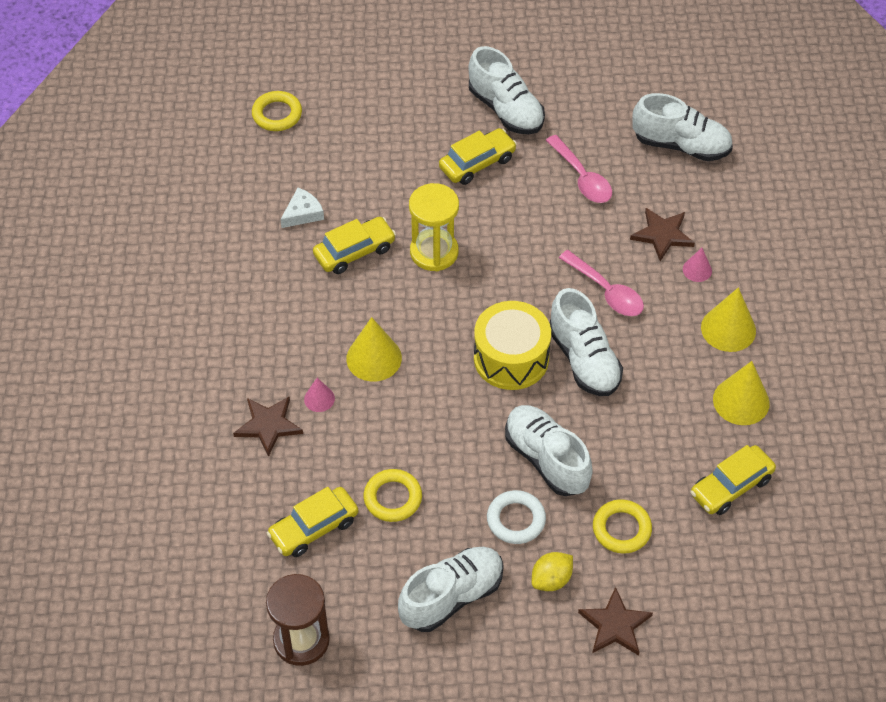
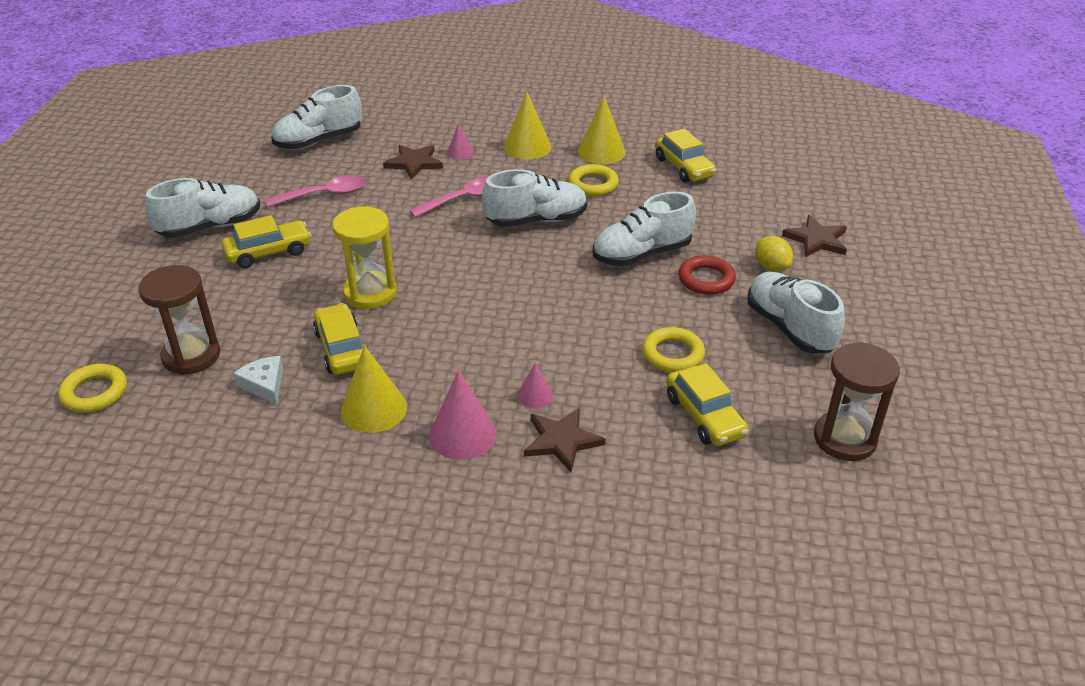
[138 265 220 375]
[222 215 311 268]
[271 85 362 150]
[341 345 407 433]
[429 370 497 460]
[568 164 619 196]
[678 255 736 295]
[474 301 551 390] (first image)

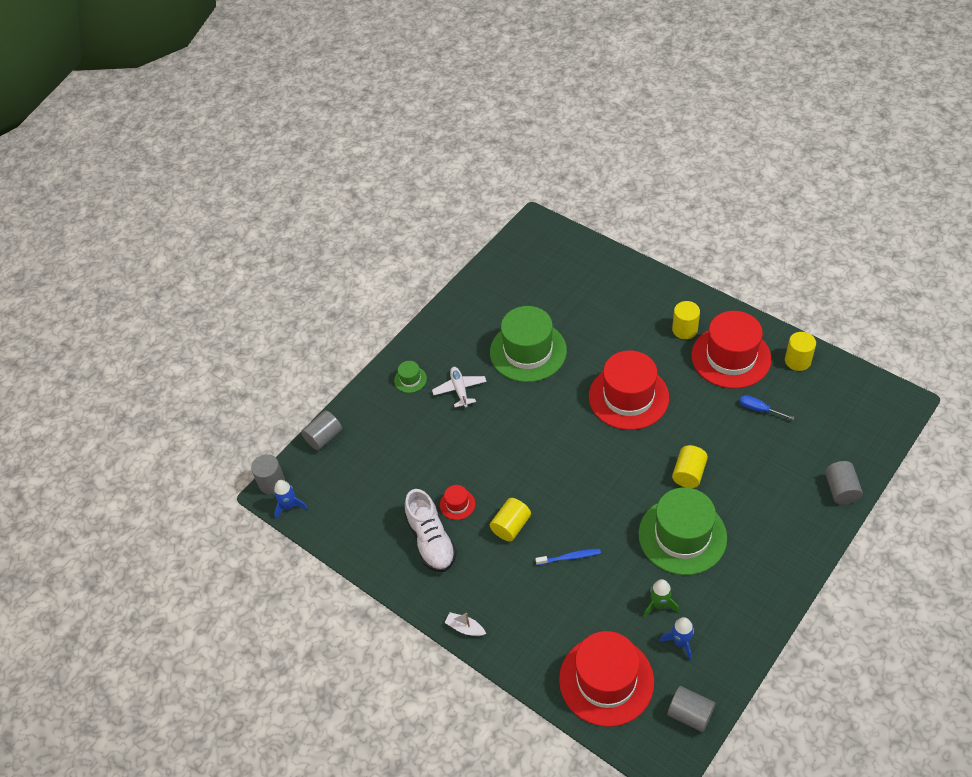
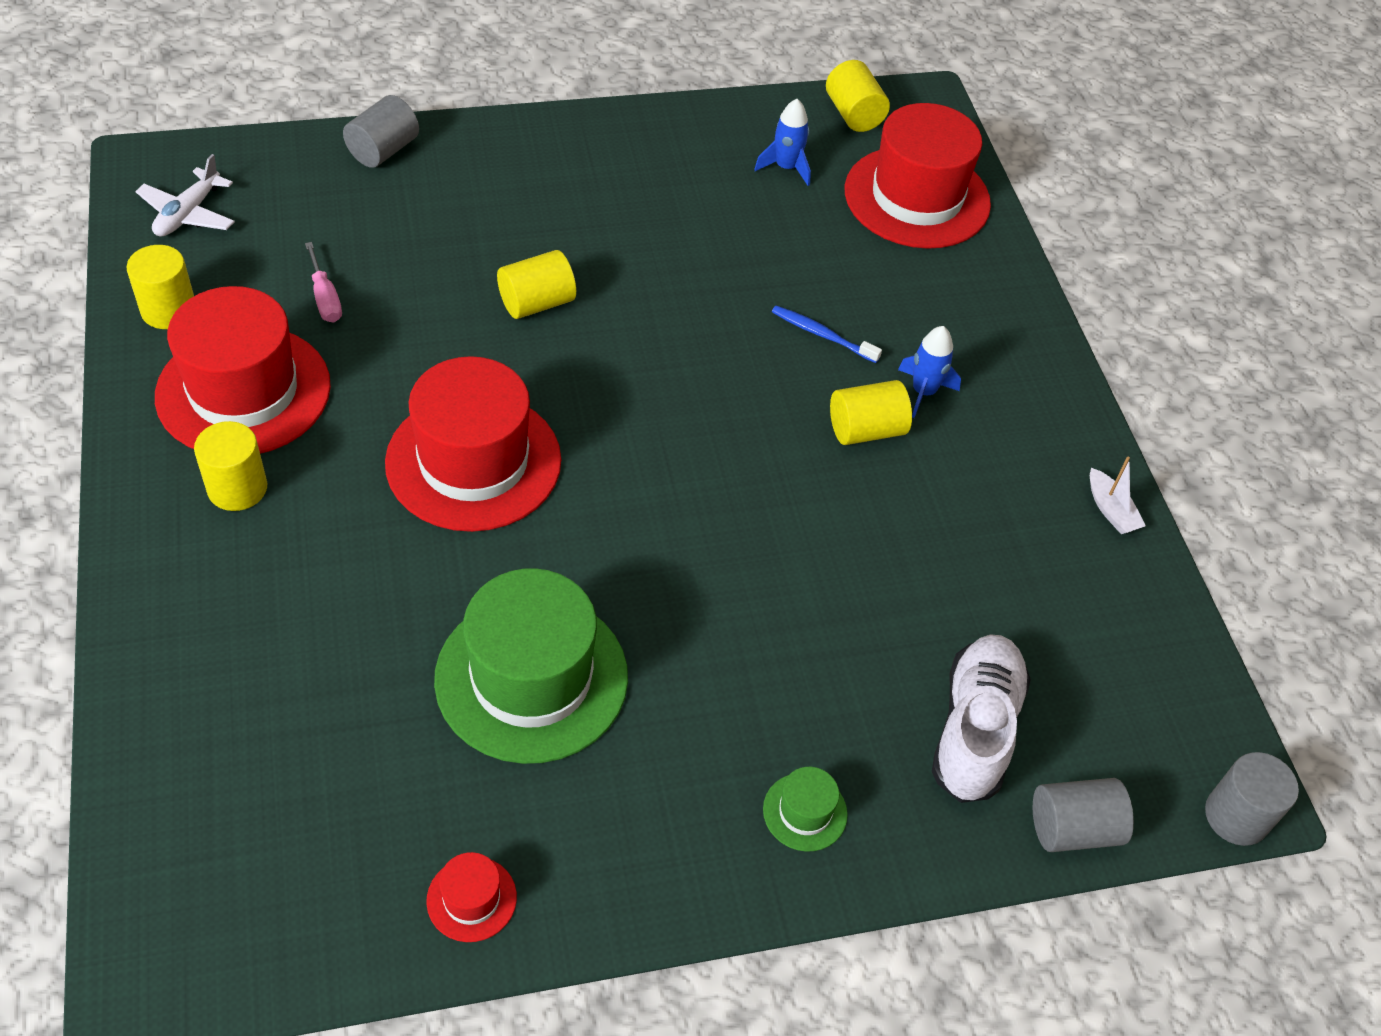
[135 154 235 237]
[305 242 342 323]
[426 852 517 942]
[826 60 890 132]
[898 326 961 418]
[932 634 1031 803]
[1090 457 1146 534]
[639 487 727 575] (first image)
[644 579 679 617] (first image)

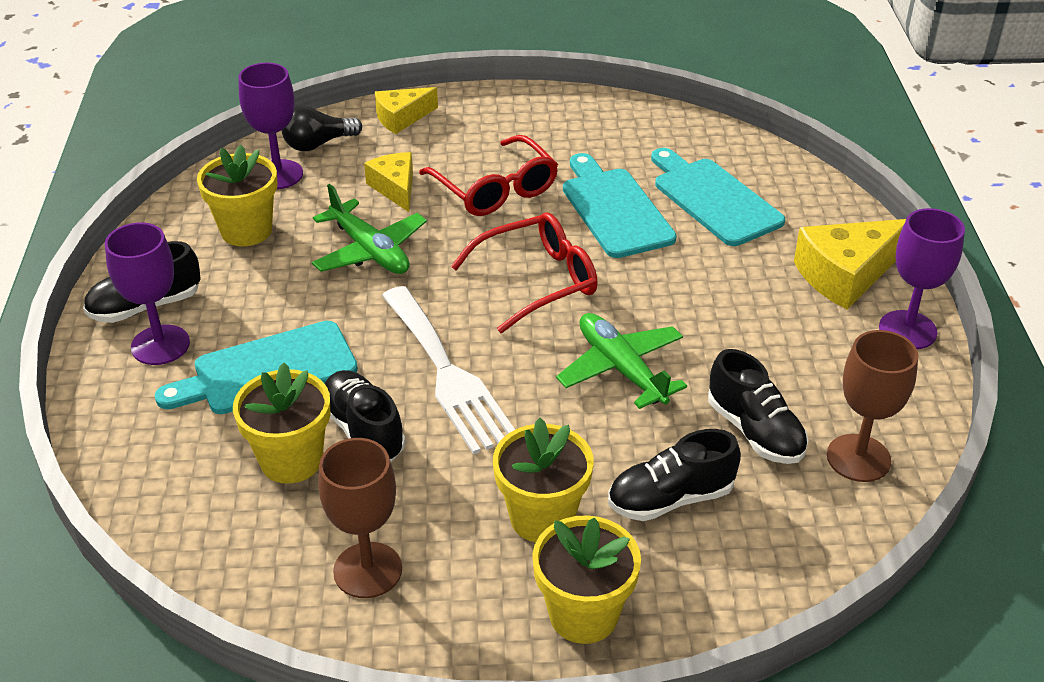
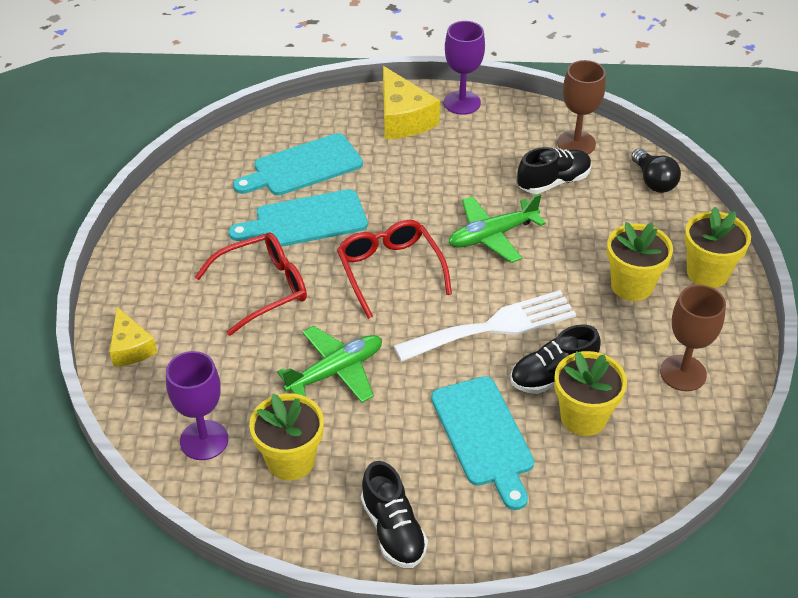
[631 148 681 193]
[105 222 190 365] (first image)
[364 152 413 212] (first image)
[608 429 741 521] (first image)

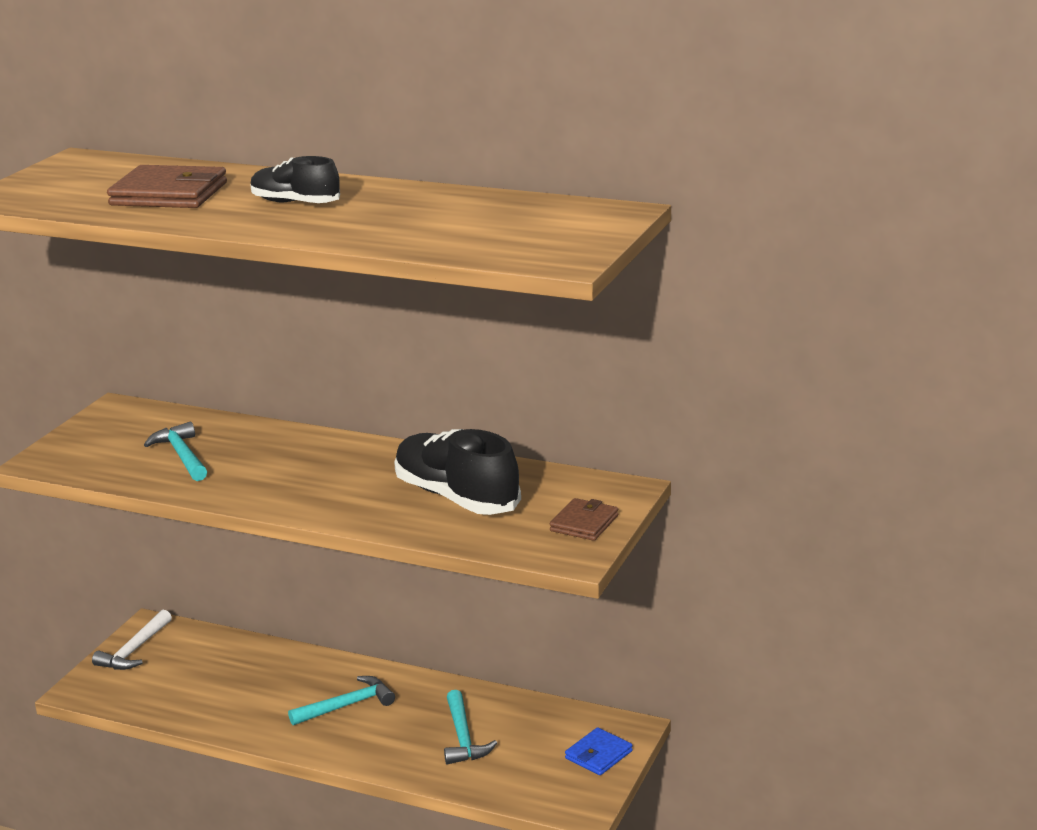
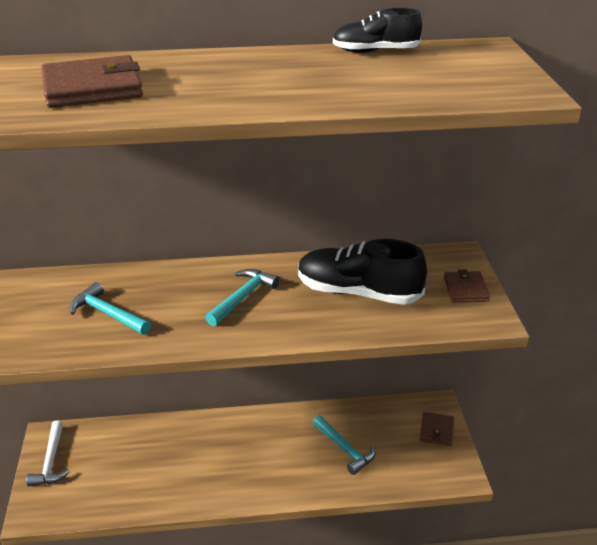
[205 269 279 326]
[333 8 422 53]
[420 412 454 446]

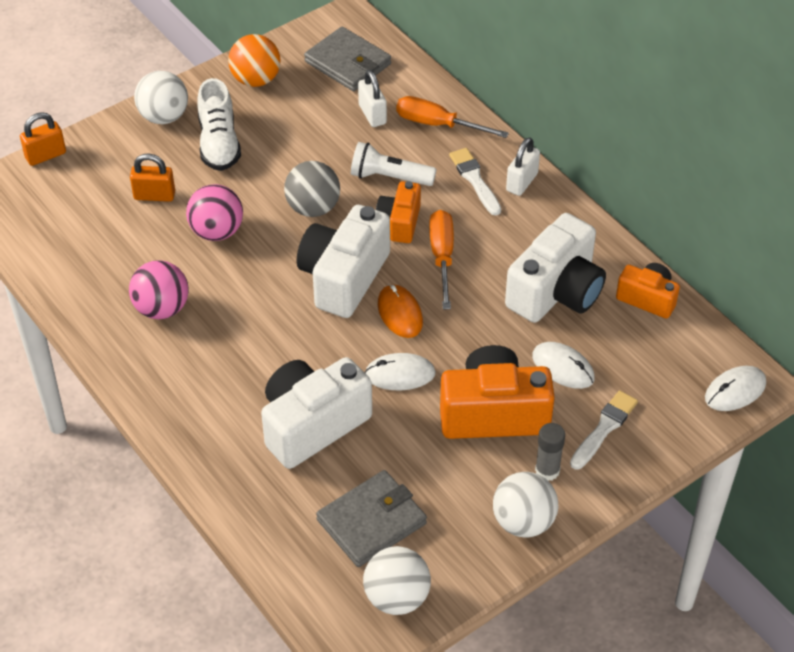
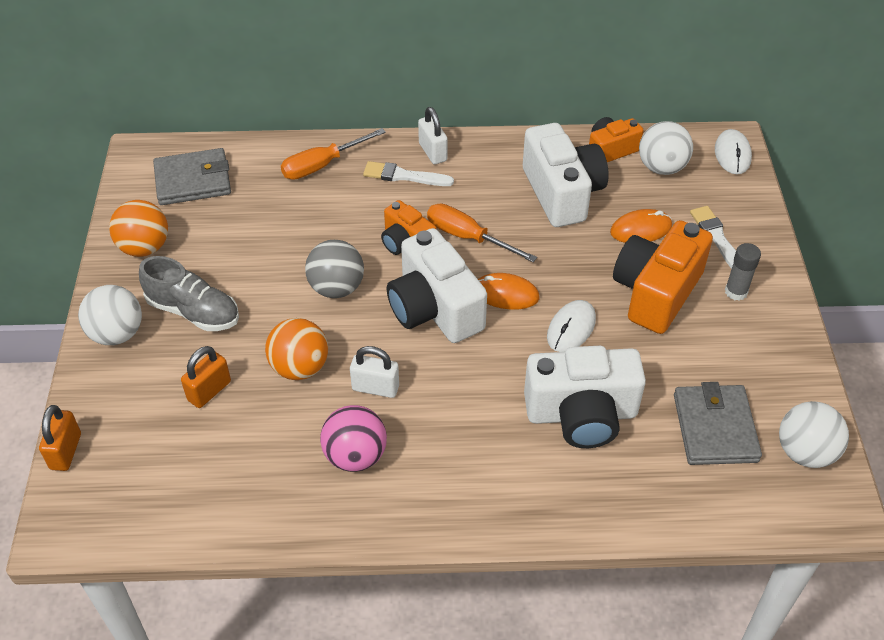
[139 256 239 331]
[265 318 328 380]
[350 346 399 398]
[524 346 646 448]
[610 209 672 243]
[639 121 693 175]
[351 142 437 186] (first image)

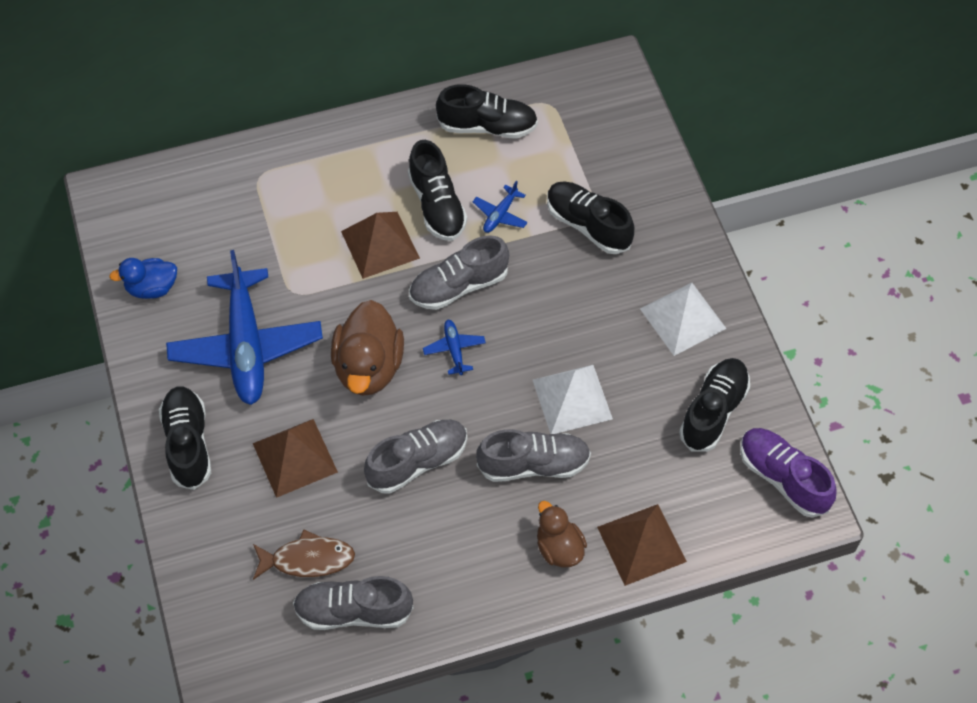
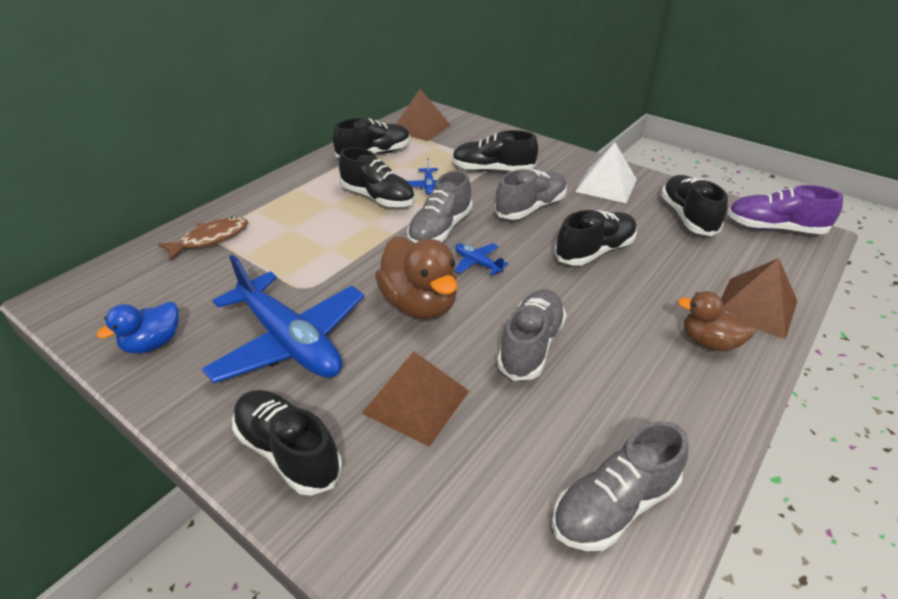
[158 217 248 260]
[396 89 450 141]
[494 169 567 220]
[554 210 637 266]

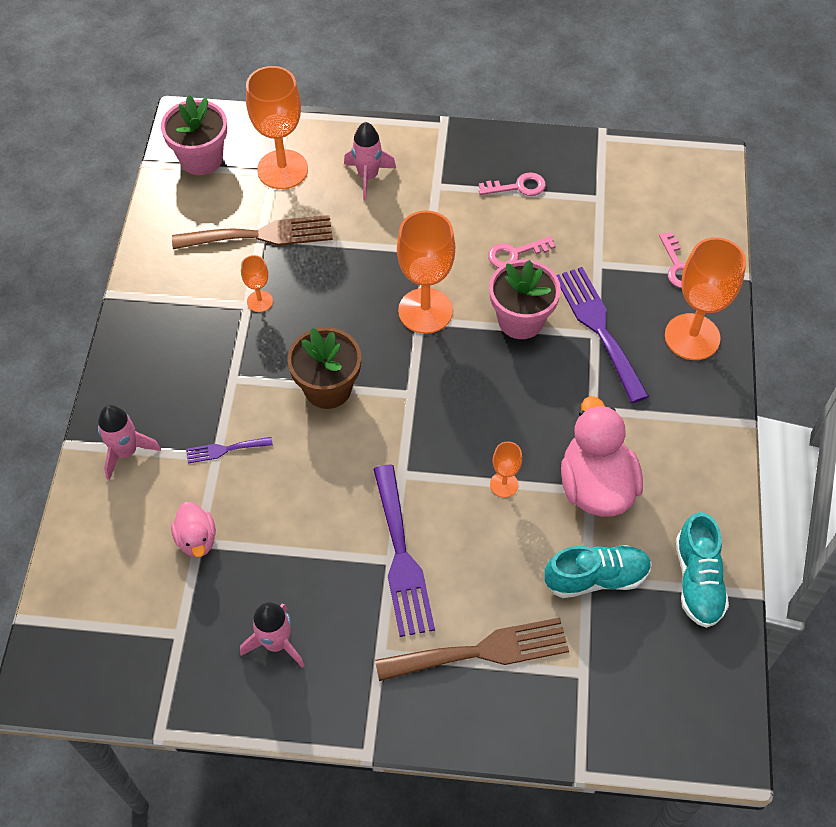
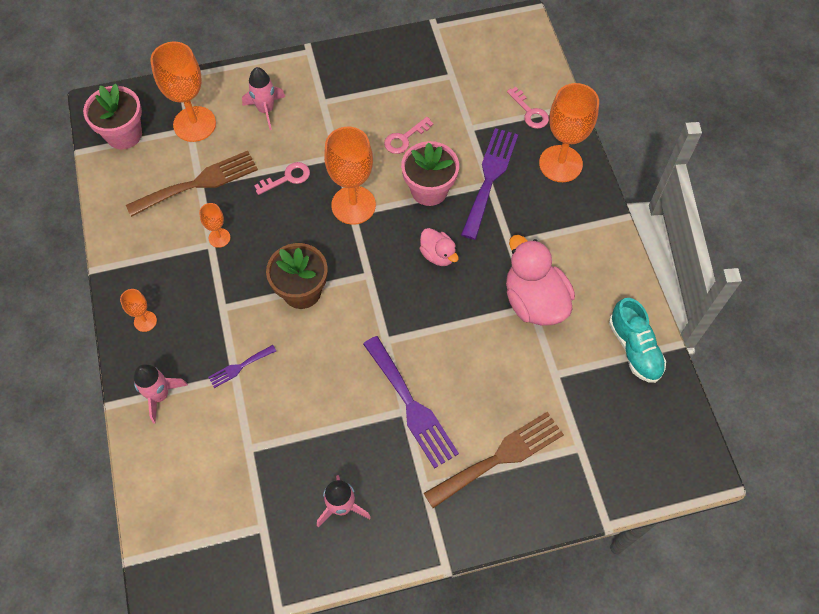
[120 289 157 332]
[254 162 310 195]
[419 228 459 266]
[461 128 518 240]
[545 545 652 598] (first image)

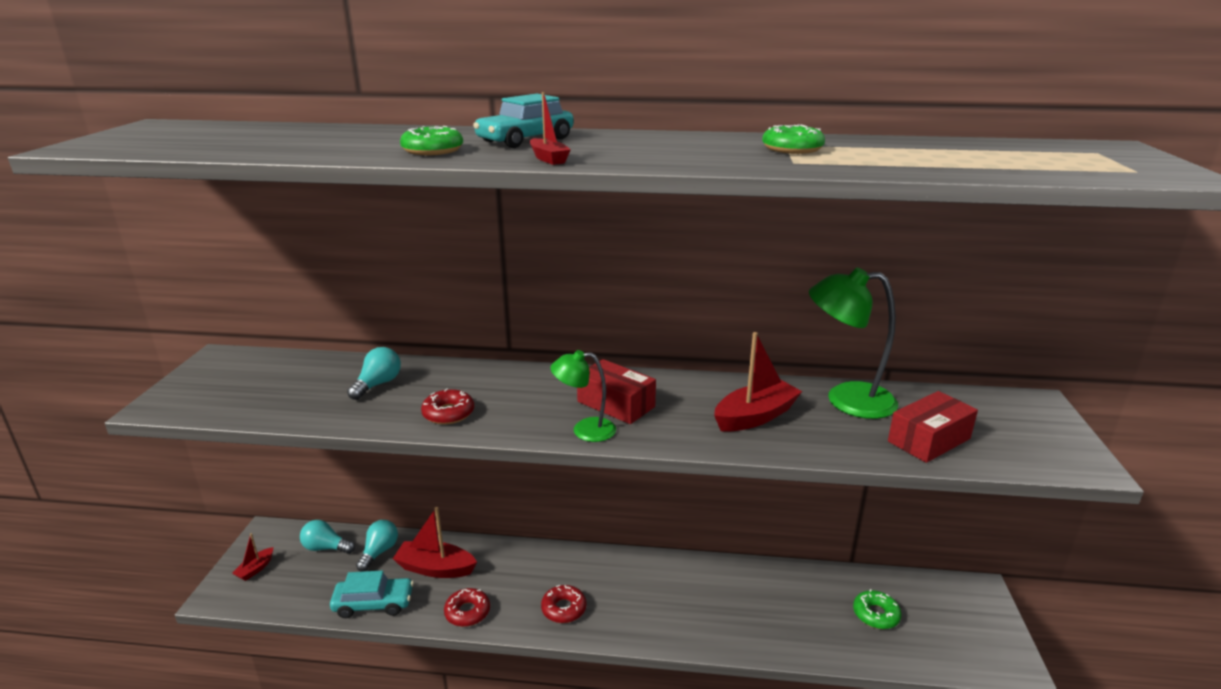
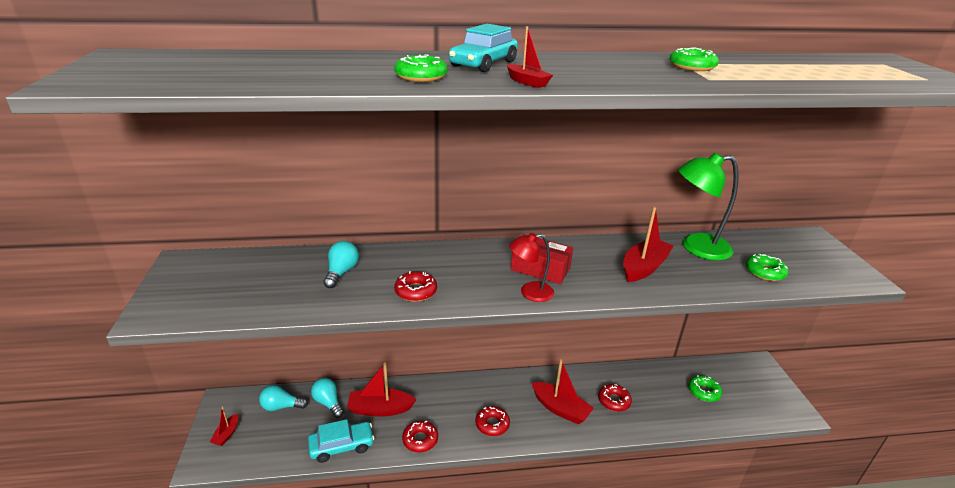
[311 378 344 418]
[509 233 554 302]
[532 359 594 425]
[598 384 632 412]
[746 254 789 281]

